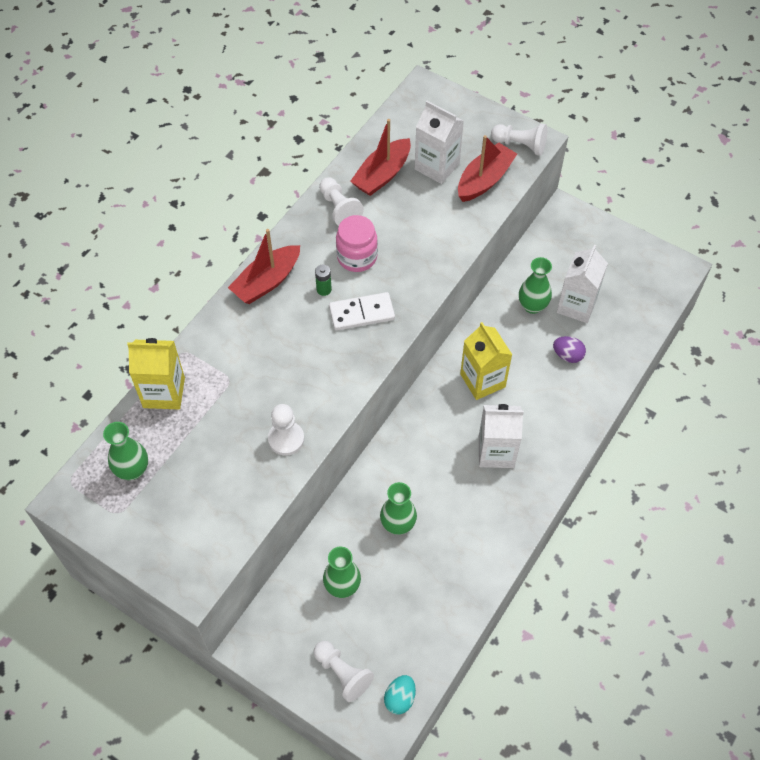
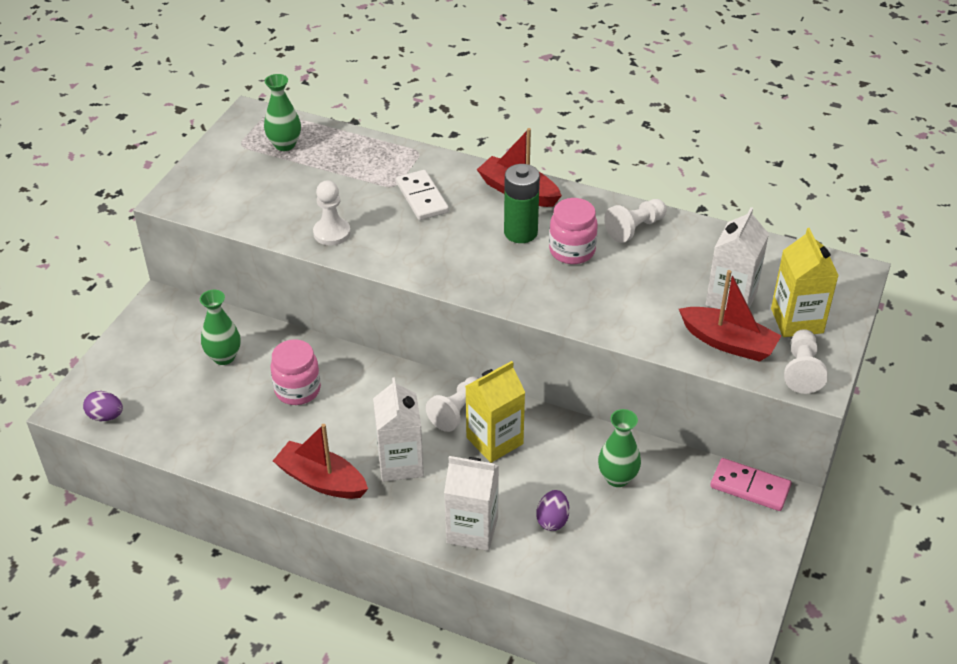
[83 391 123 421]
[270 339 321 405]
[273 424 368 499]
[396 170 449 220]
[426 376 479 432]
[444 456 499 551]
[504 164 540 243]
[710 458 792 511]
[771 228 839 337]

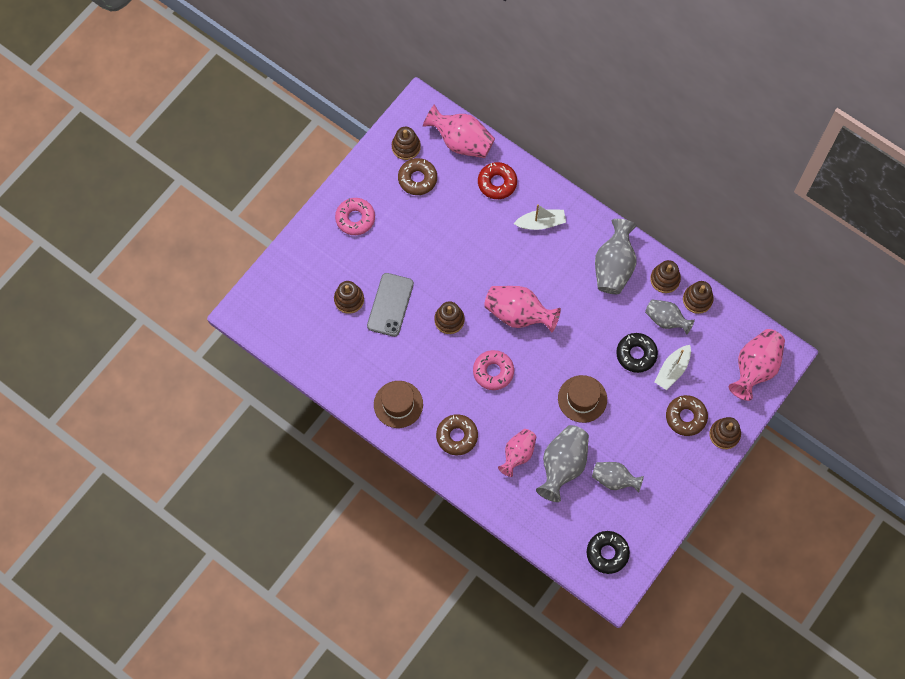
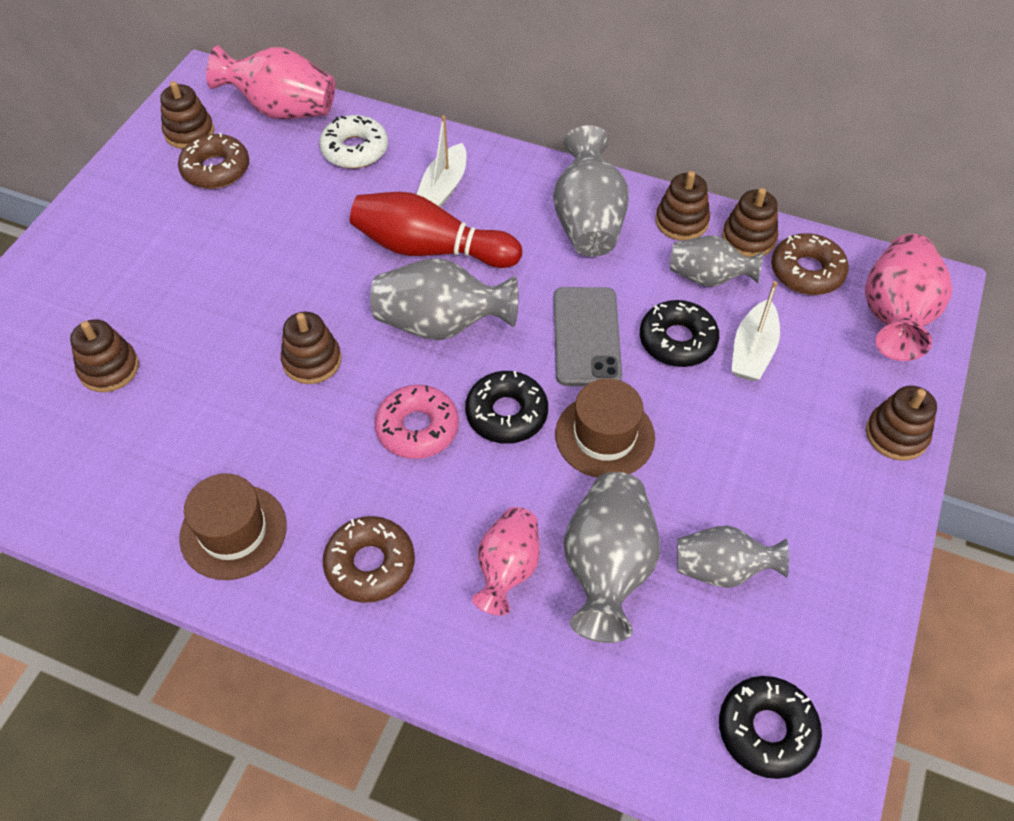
[319 115 388 168]
[350 192 522 268]
[370 258 518 340]
[417 115 467 208]
[465 371 548 444]
[554 287 622 386]
[771 233 849 295]
[335 198 375 235] (first image)

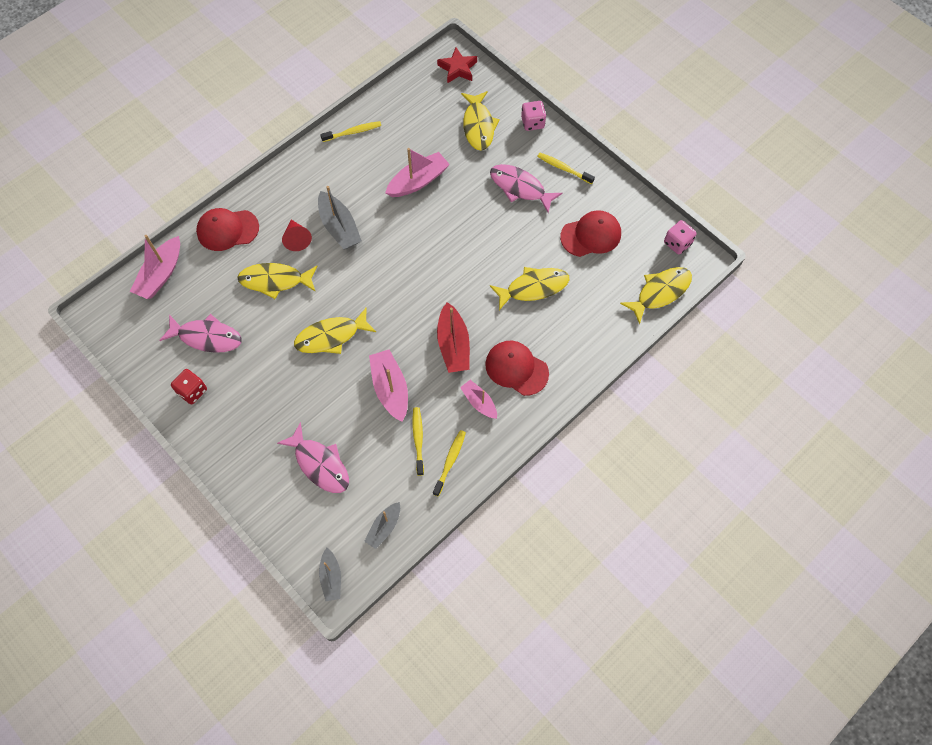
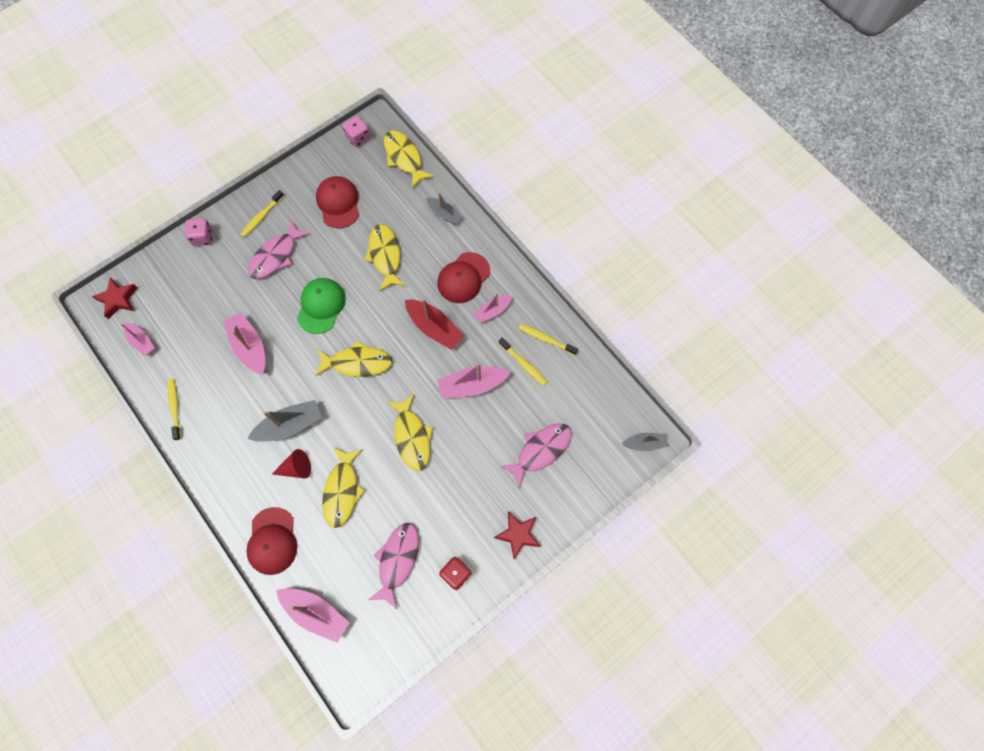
[120 323 155 356]
[297 278 346 334]
[315 341 392 377]
[405 298 464 350]
[427 192 463 224]
[494 512 540 559]
[499 338 547 386]

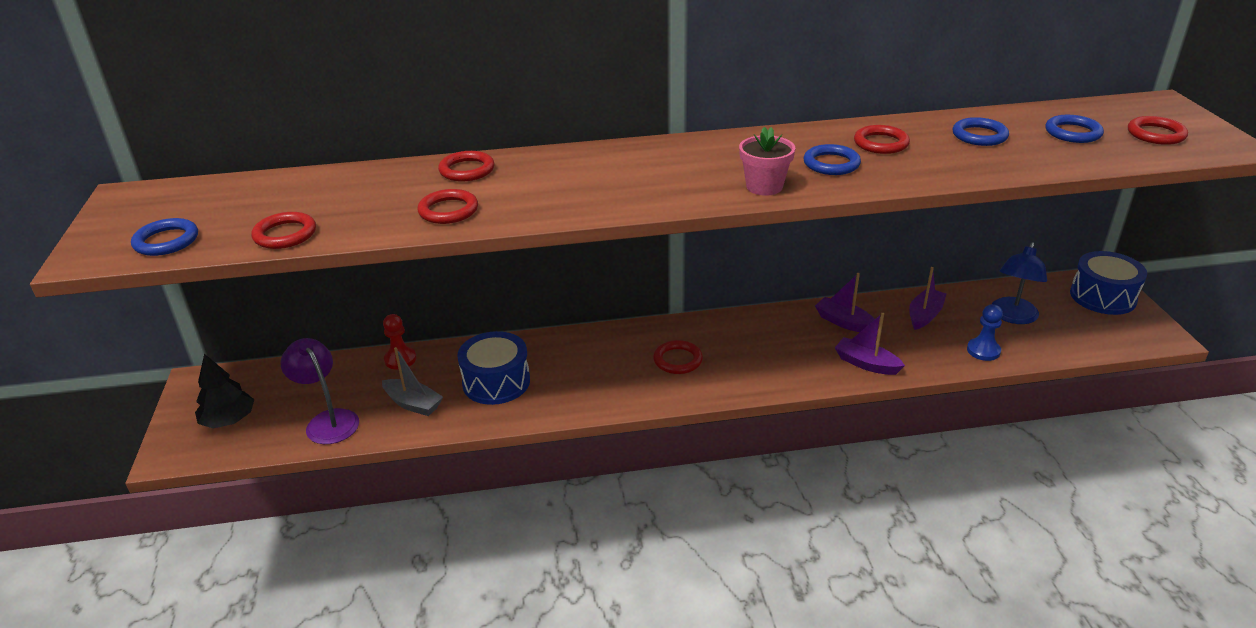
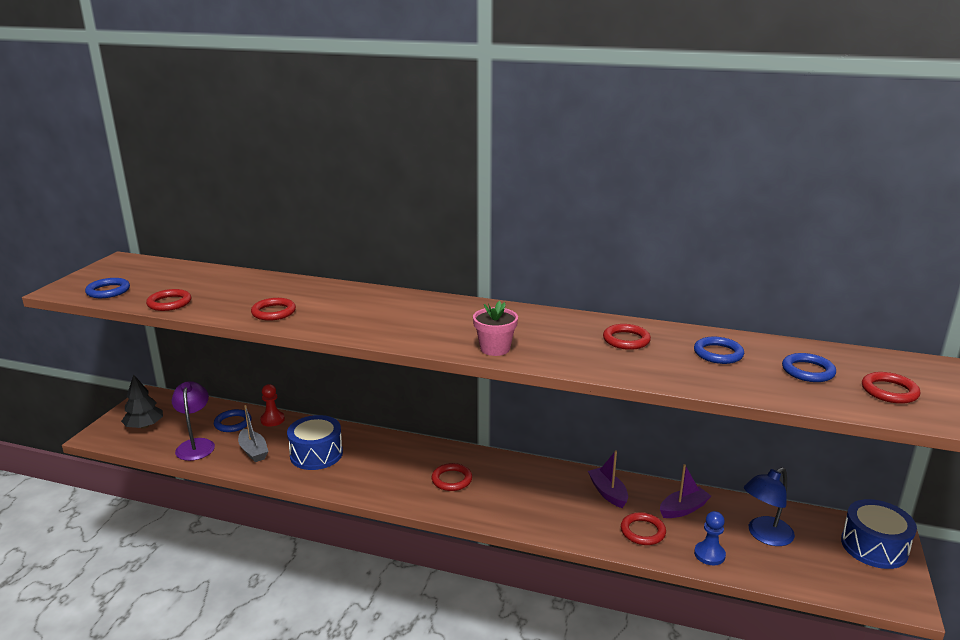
[214 409 252 432]
[621 512 666 545]
[835 313 905 375] (first image)

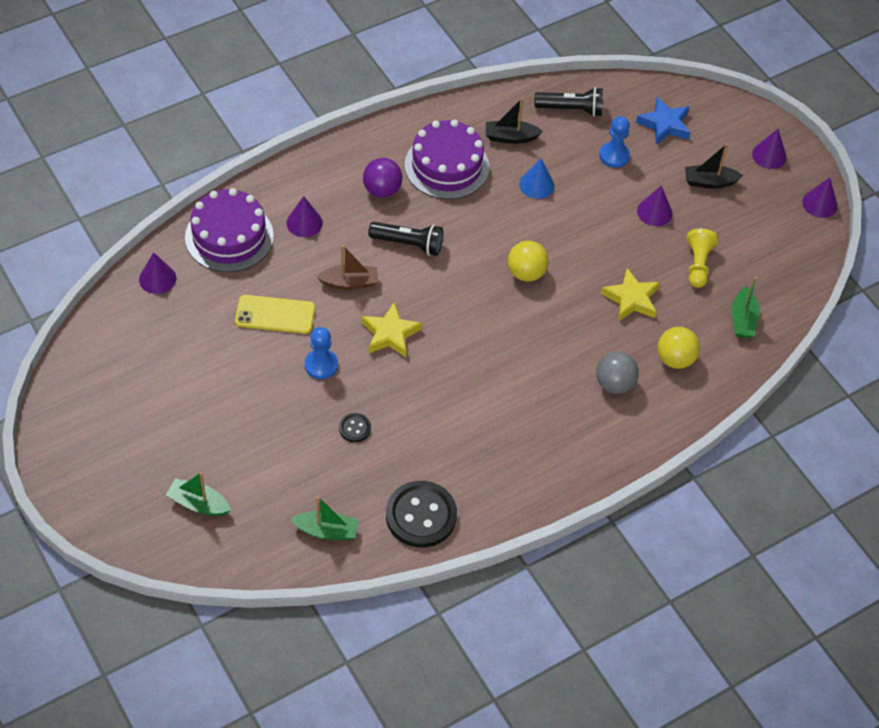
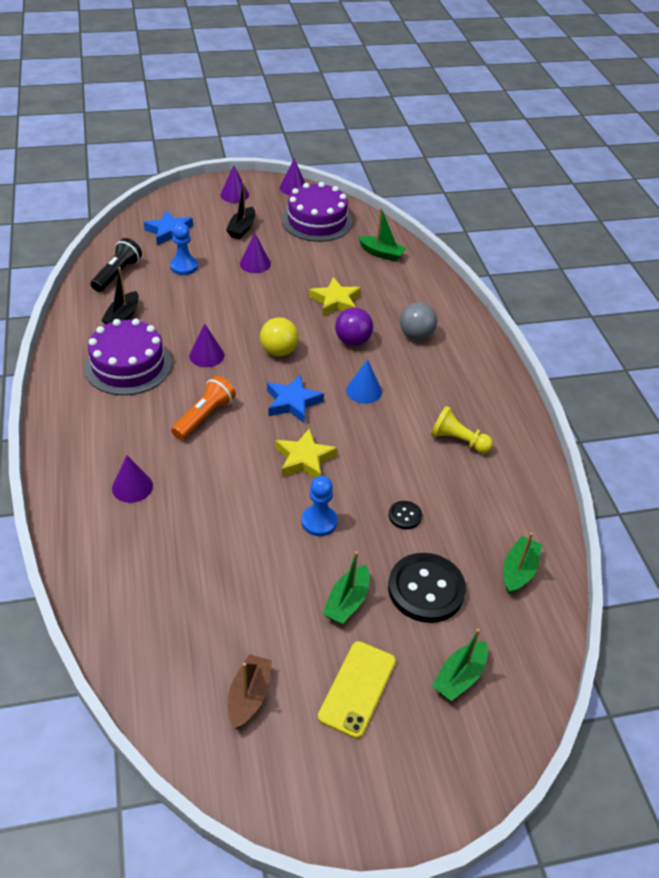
[171 376 236 440]
[189 324 224 367]
[228 654 272 729]
[267 374 324 423]
[282 182 352 242]
[318 641 396 739]
[323 551 370 625]
[335 308 373 346]
[346 359 382 404]
[388 553 466 623]
[431 406 493 453]
[657 327 700 369] (first image)

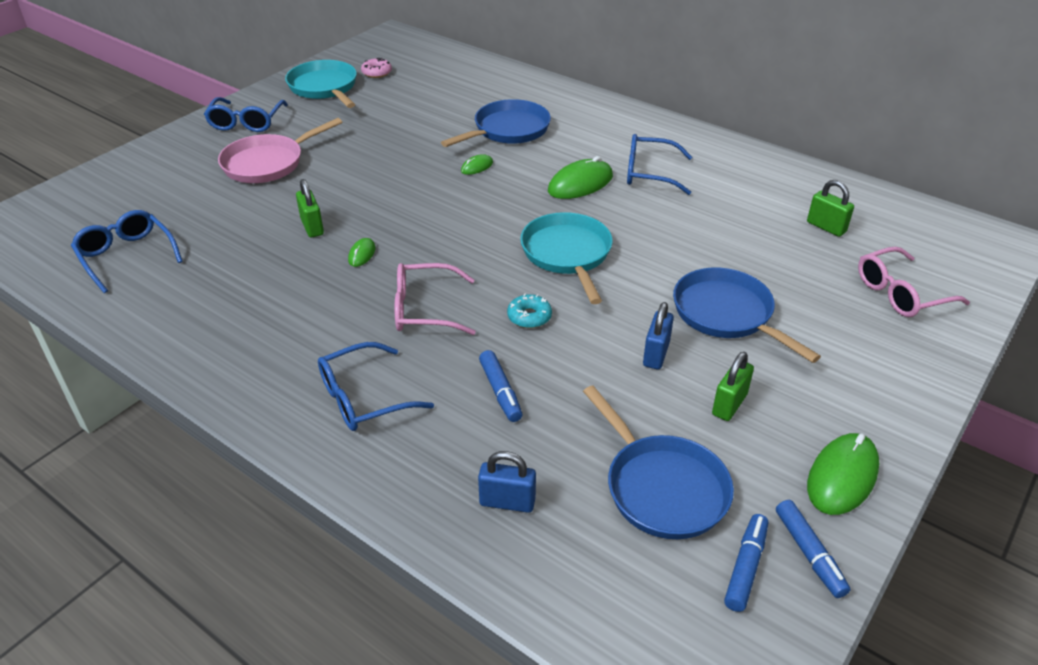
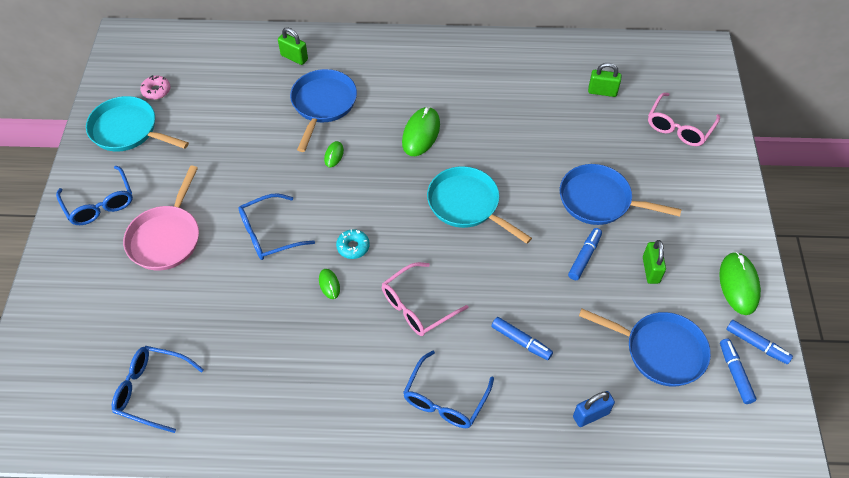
[238 193 315 260]
[278 27 308 65]
[336 229 370 259]
[568 228 602 280]

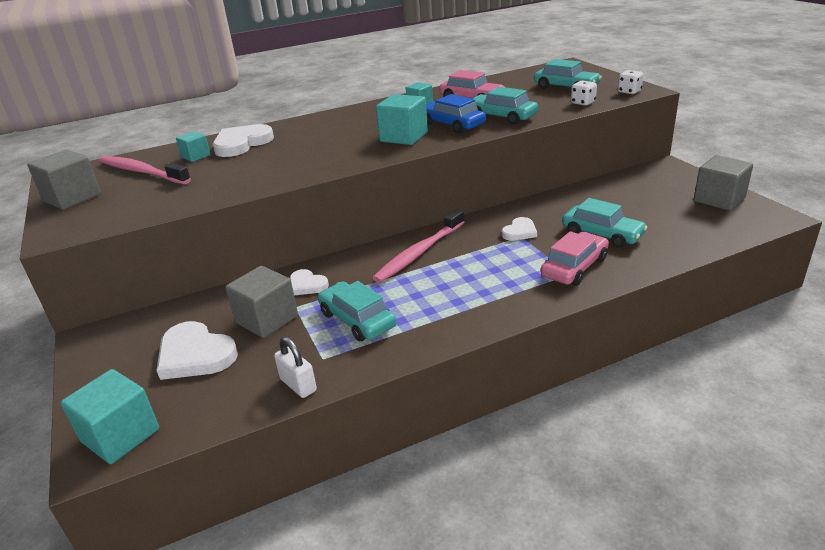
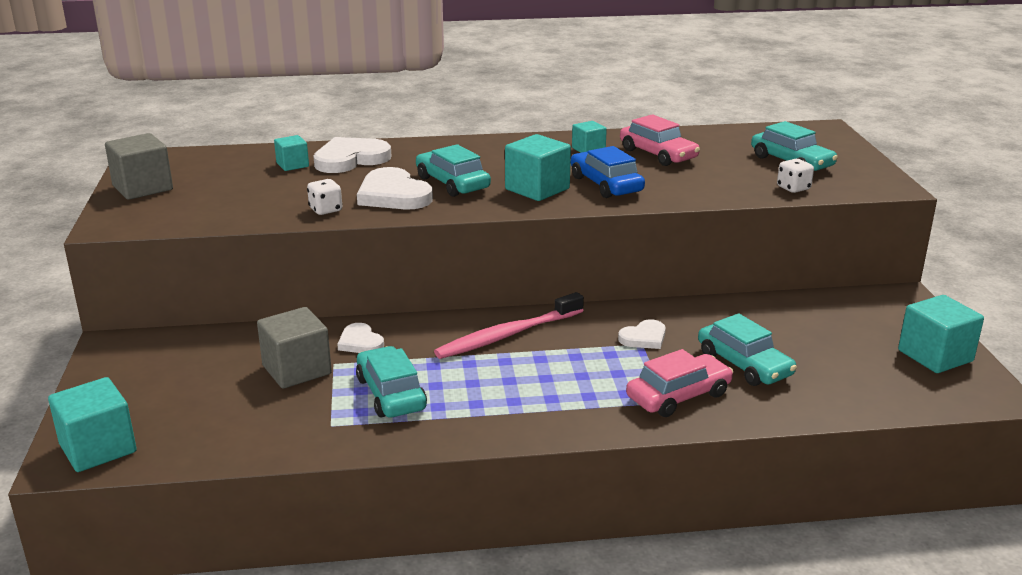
[307 179 342 215]
[357 167 433 209]
[416 144 491 197]
[898 295 984 373]
[99 156 191 184] (first image)
[274 337 317 398] (first image)

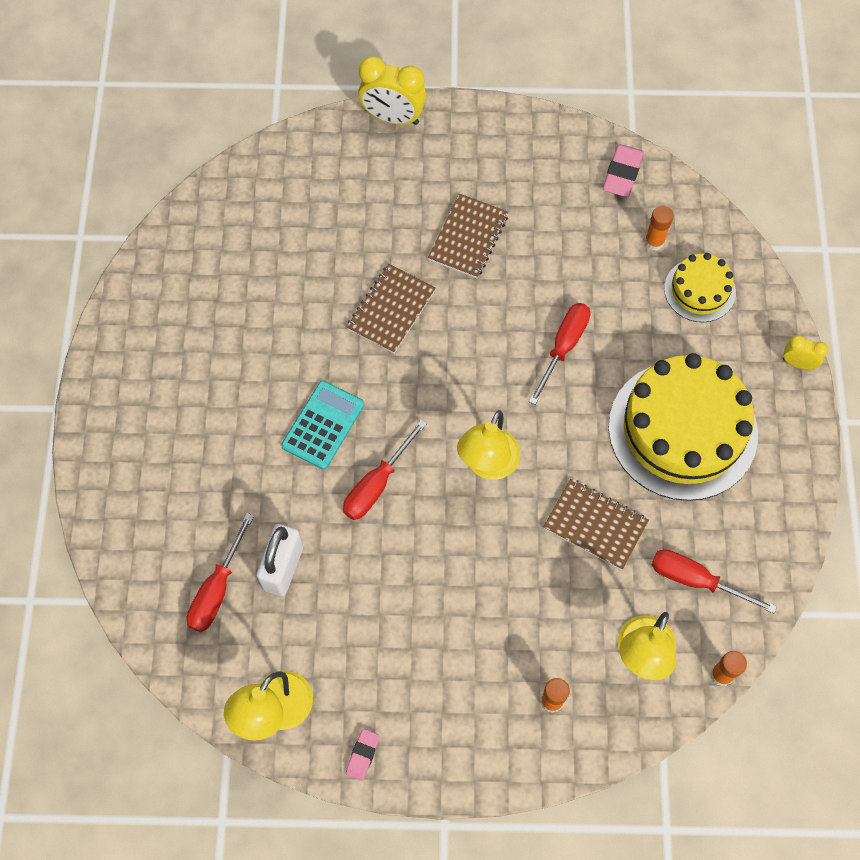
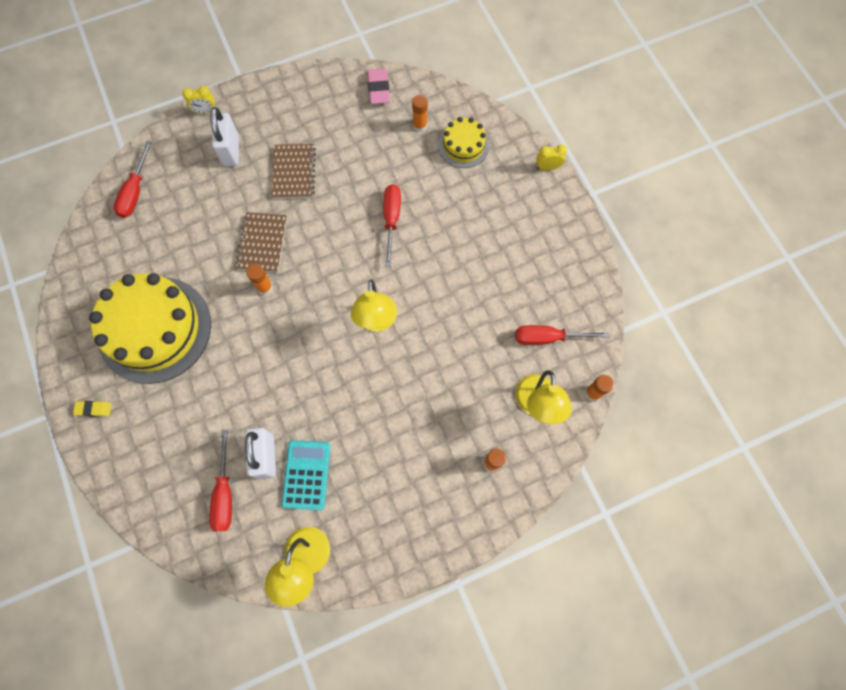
[73 401 111 417]
[89 273 211 384]
[113 141 152 218]
[182 86 215 114]
[210 107 239 167]
[246 264 273 295]
[282 440 330 510]
[346 729 380 781] (first image)
[543 479 649 570] (first image)

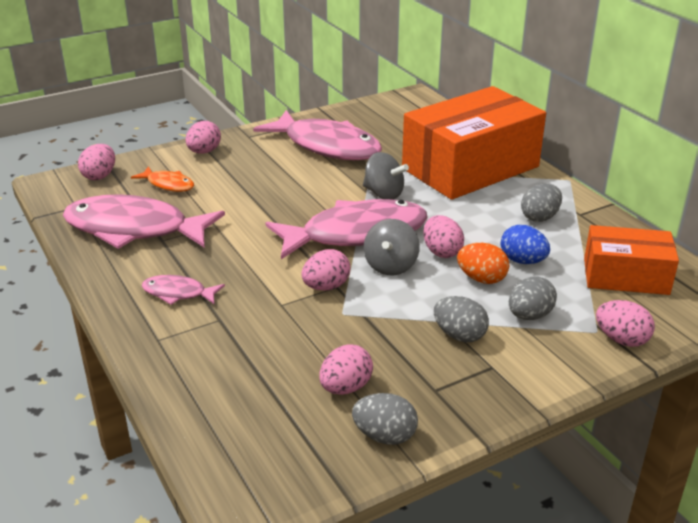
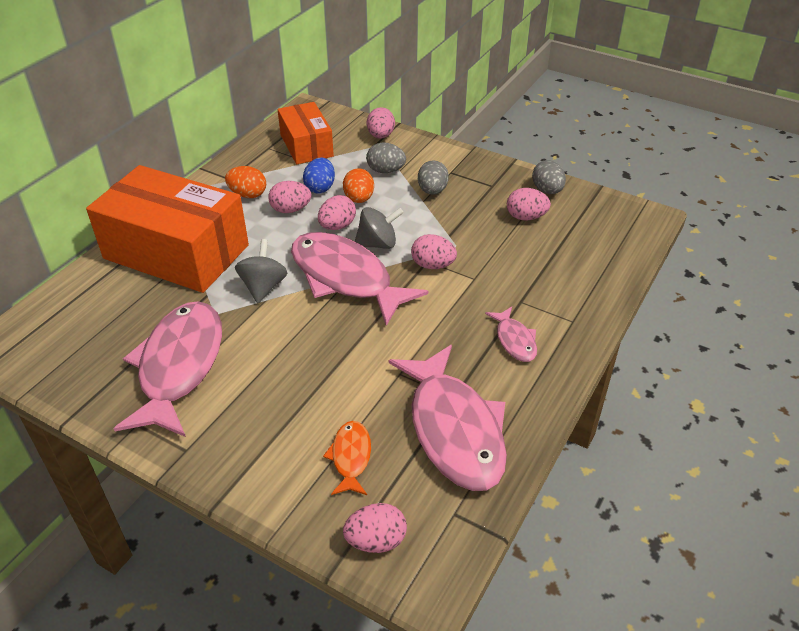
[225 166 266 198]
[268 181 311 213]

